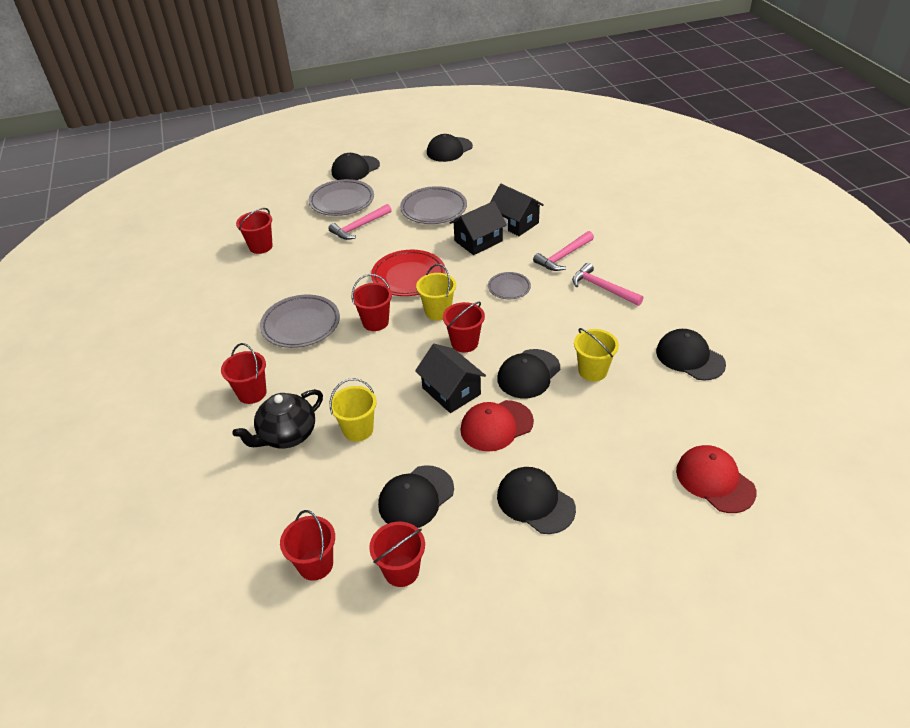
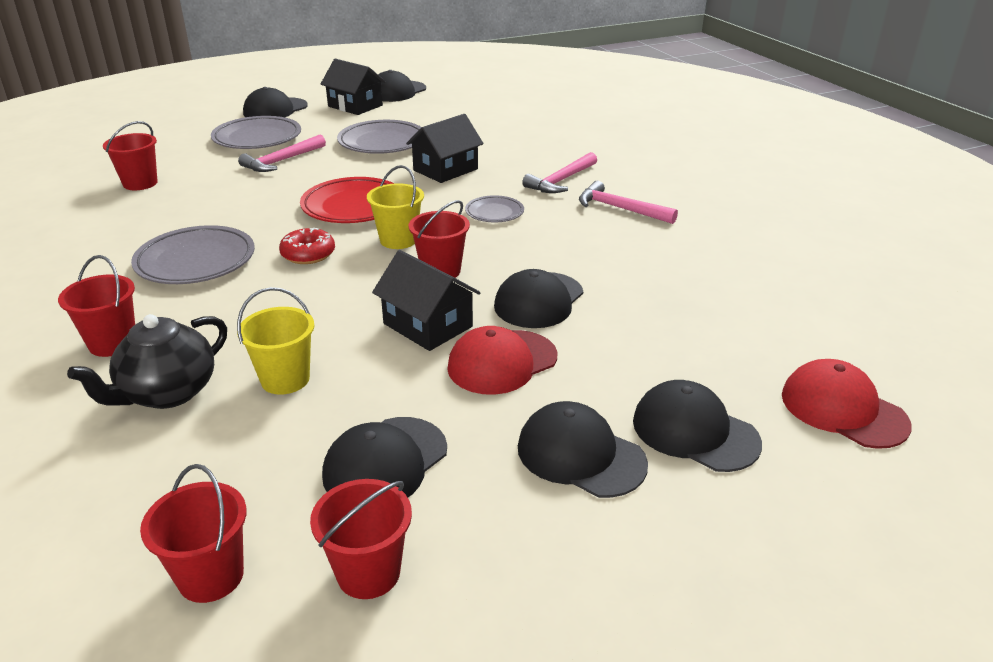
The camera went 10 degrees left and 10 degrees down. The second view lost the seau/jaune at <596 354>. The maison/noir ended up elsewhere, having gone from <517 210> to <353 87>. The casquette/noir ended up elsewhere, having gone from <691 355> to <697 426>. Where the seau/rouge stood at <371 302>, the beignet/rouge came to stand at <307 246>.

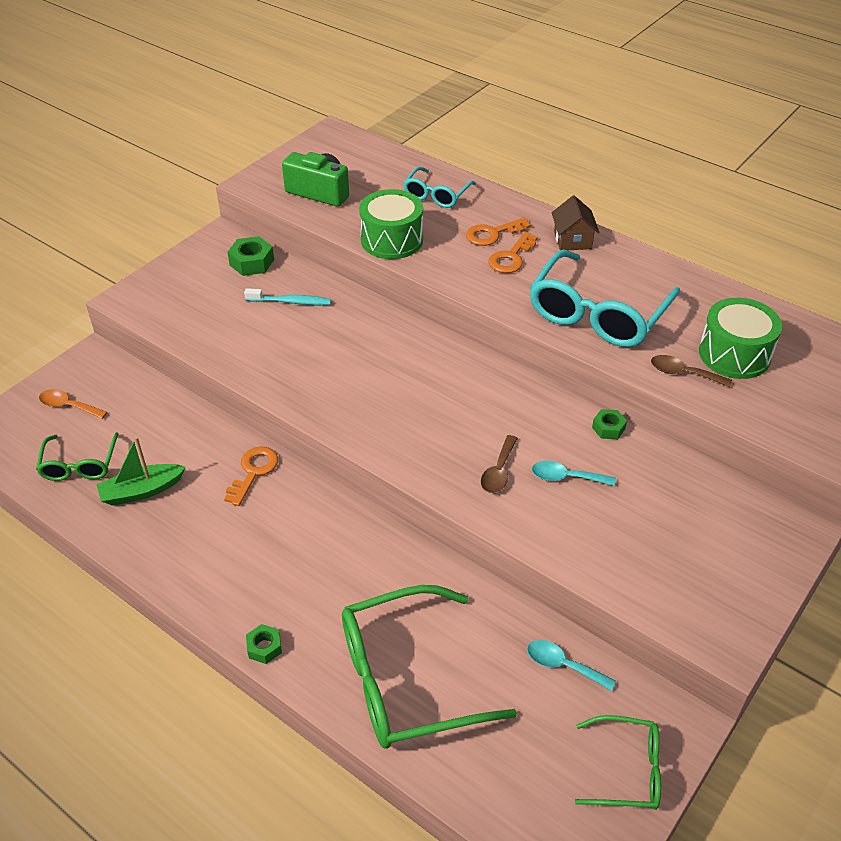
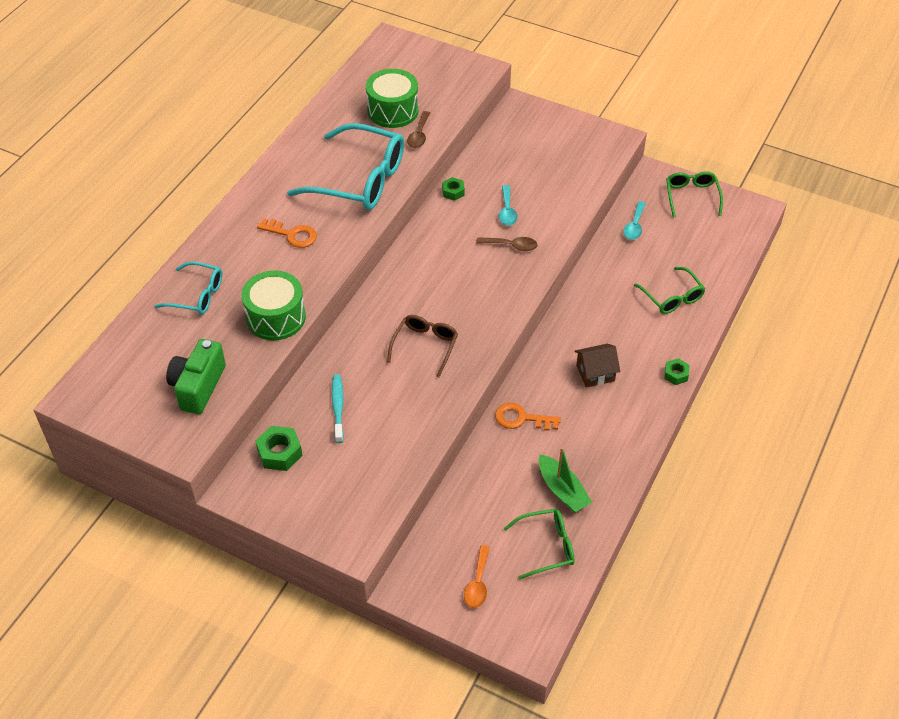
The camera went 100 degrees left and 5 degrees up. The second view lost the clé/orange at <498 231>. The second view gained the lunettes/marron at <422 346>. The maison/marron ended up elsewhere, having gone from <575 222> to <597 366>. The size of the lunettes/vert at <429 667> changed by a factor of 0.54.

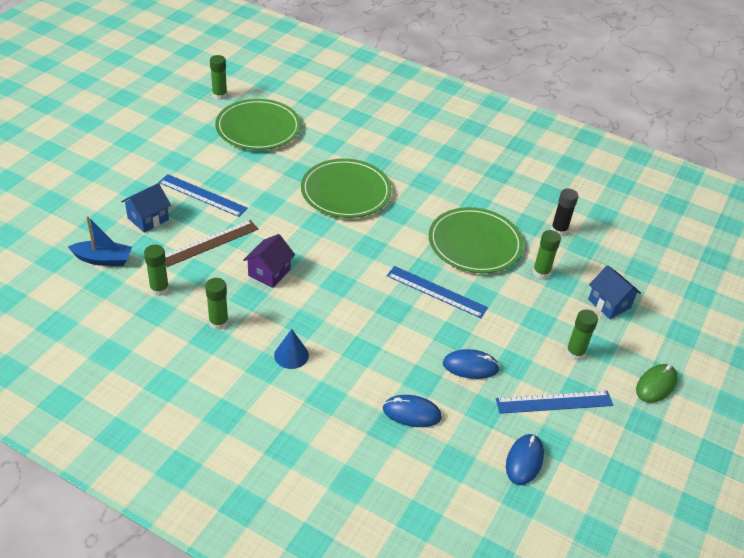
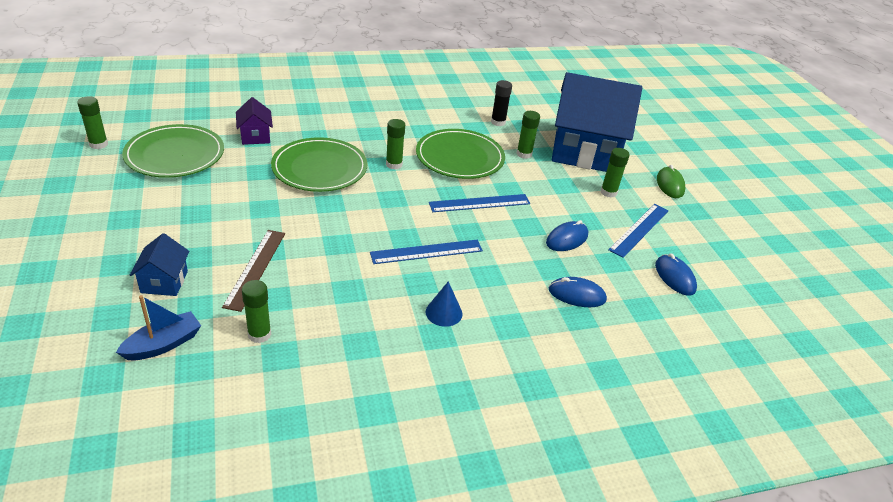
The camera went 45 degrees left and 5 degrees down. The règle/bleu ended up elsewhere, having gone from <203 195> to <426 252>. The bâton de colle/vert ended up elsewhere, having gone from <217 304> to <395 144>. The maison/violet ended up elsewhere, having gone from <269 261> to <254 121>. The souris/bleu at <412 411> ended up facing another way, 45 degrees clockwise from before. The size of the maison/bleu at <614 292> changed by a factor of 2.36.

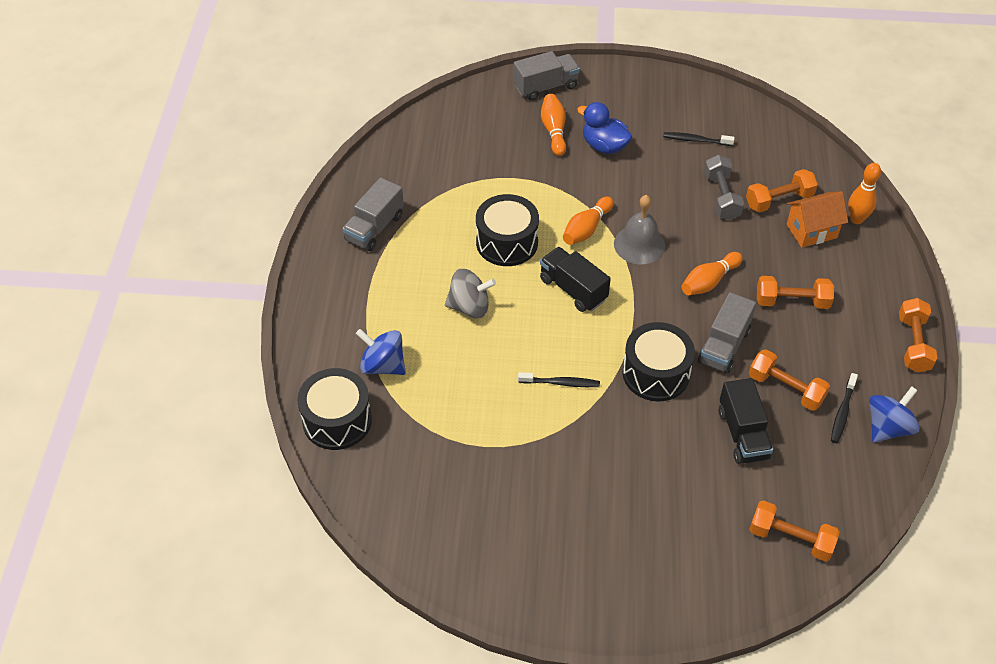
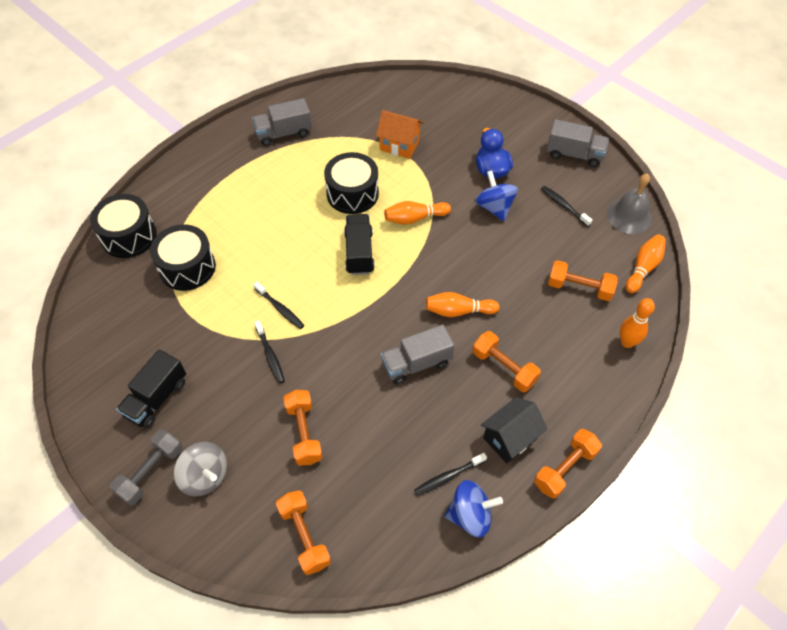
The camera went 40 degrees right and 5 degrees up. The second view gained the brosse à dents/noir at <269 352>. The second view gained the maison/noir at <514 430>. The toupie/bleu ended up elsewhere, having gone from <381 352> to <496 196>. The toupie/gris ended up elsewhere, having gone from <470 293> to <200 469>. The camion/gris ended up elsewhere, having gone from <546 75> to <578 143>. The quille/orange ended up elsewhere, having gone from <553 125> to <646 263>. The cloche/gris ended up elsewhere, having gone from <639 229> to <629 204>. The tambour/noir ended up elsewhere, having gone from <659 361> to <183 257>. The haltère/gris ended up elsewhere, having gone from <724 187> to <146 468>. The camion/noir ended up elsewhere, having gone from <746 421> to <151 388>. The haltère/orange ended up elsewhere, having gone from <789 380> to <303 427>. The maison/orange ended up elsewhere, having gone from <817 219> to <399 134>.

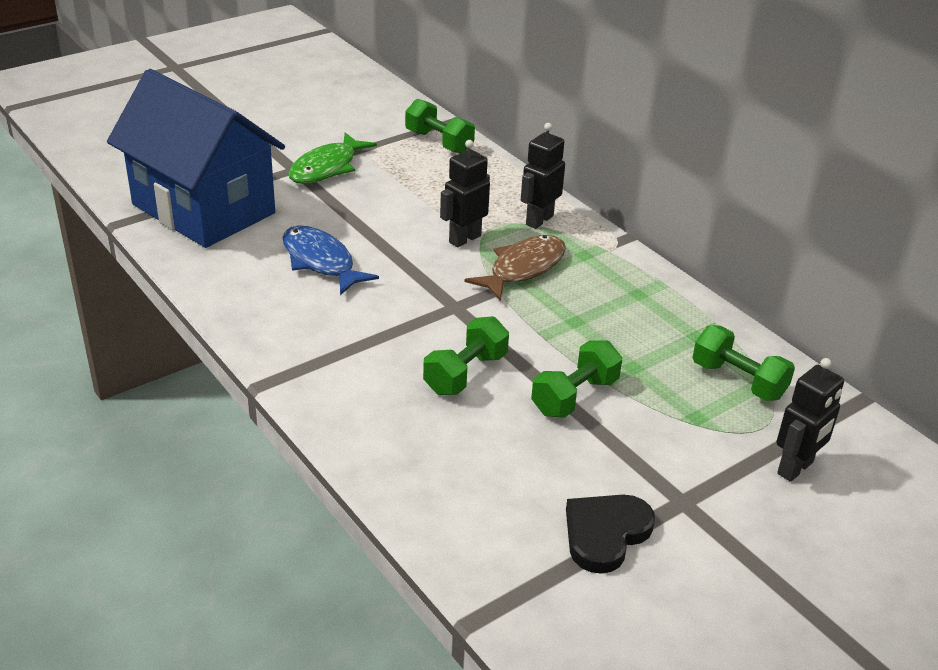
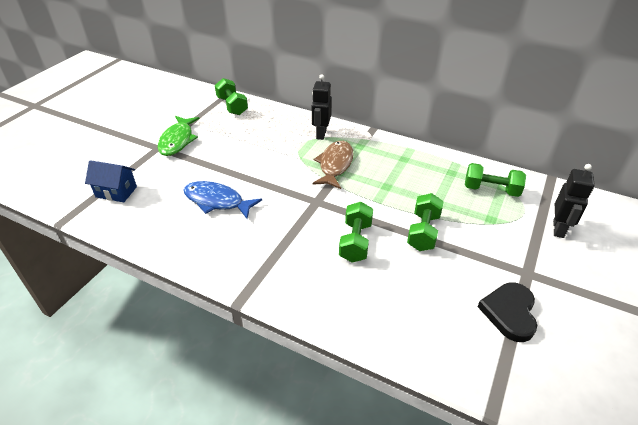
The camera went 25 degrees left and 5 degrees up. The second view lost the robot/noir at <465 193>. The haltère/vert at <440 126> ended up facing another way, 45 degrees clockwise from before. The size of the maison/bleu at <196 158> changed by a factor of 0.41.

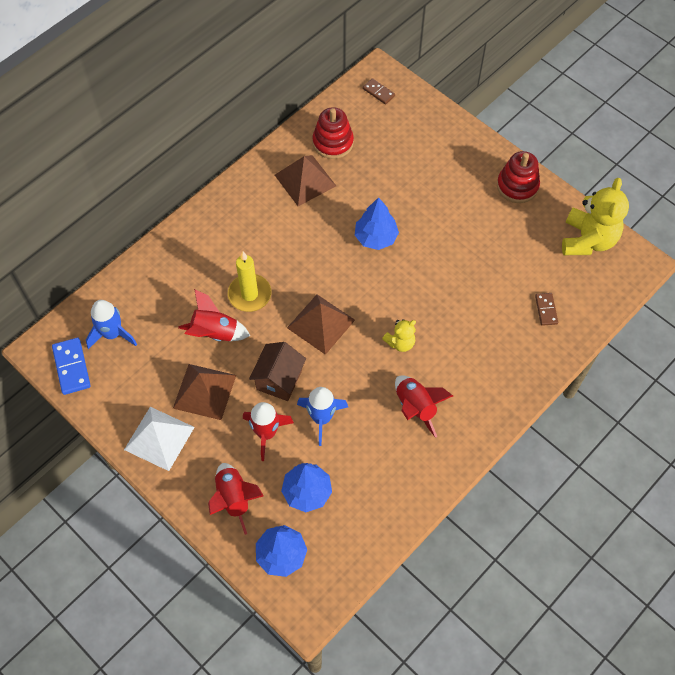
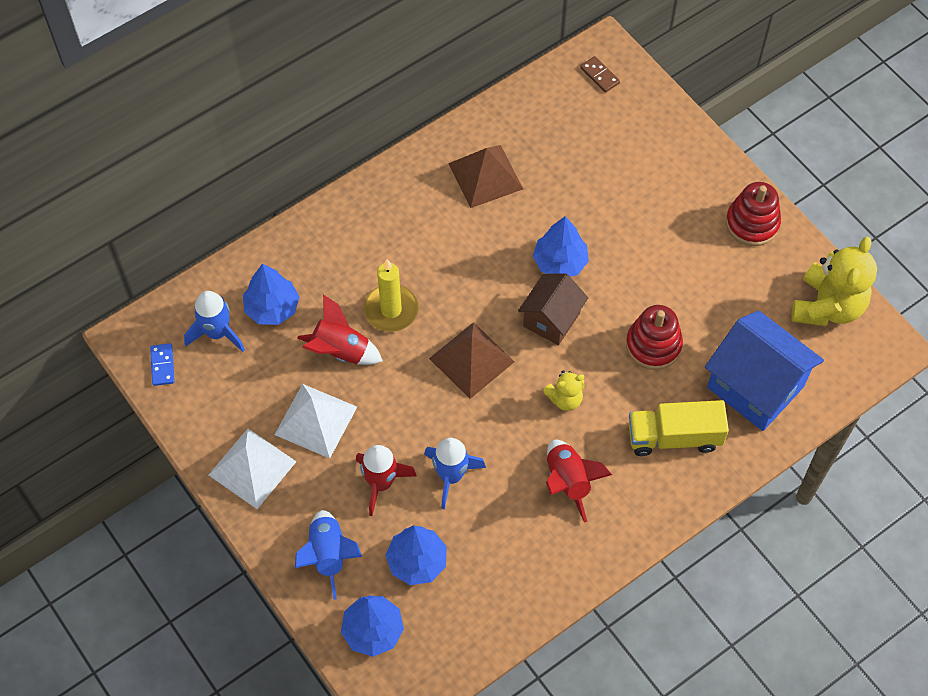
The camera went 10 degrees right and 0 degrees up. The second view gained the arbre/bleu at <271 294>. The second view gained the camion/jaune at <679 428>. The maison/marron ended up elsewhere, having gone from <277 371> to <553 309>. The jouet à empiler/rouge ended up elsewhere, having gone from <333 133> to <654 337>. Where the domino/marron stood at <546 309>, the maison/bleu came to stand at <764 371>. What was the pyramide/marron at <204 392> turned into the pyramide/blanc at <315 421>. What was the fusée/rouge at <236 499> turned into the fusée/bleu at <328 555>. The size of the domino/bleu at <71 366> changed by a factor of 0.63.

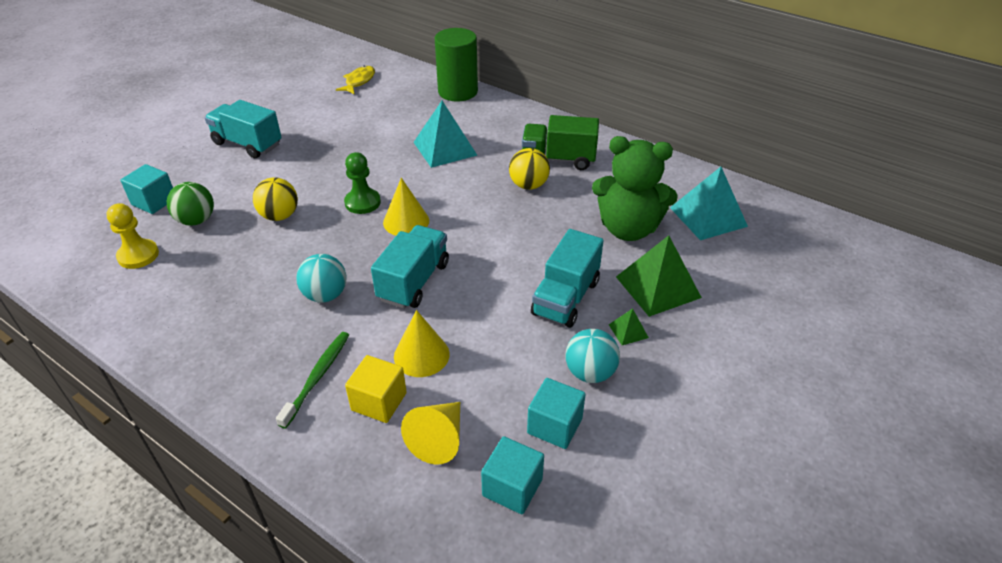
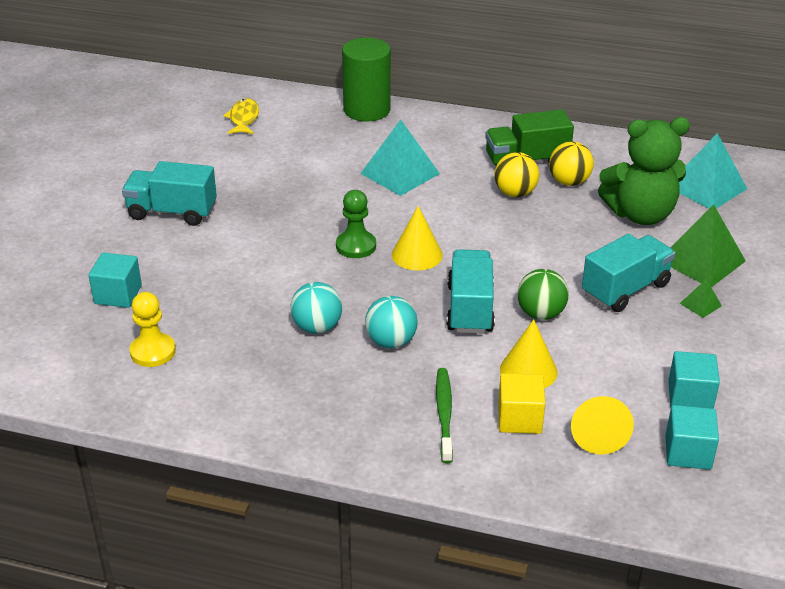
The camera went 20 degrees left and 5 degrees down. The balle/vert ended up elsewhere, having gone from <190 204> to <543 294>. The balle/jaune ended up elsewhere, having gone from <275 199> to <571 164>. The balle/turquoise ended up elsewhere, having gone from <593 356> to <316 308>. The camion/turquoise at <567 278> ended up facing another way, 135 degrees counterclockwise from before.

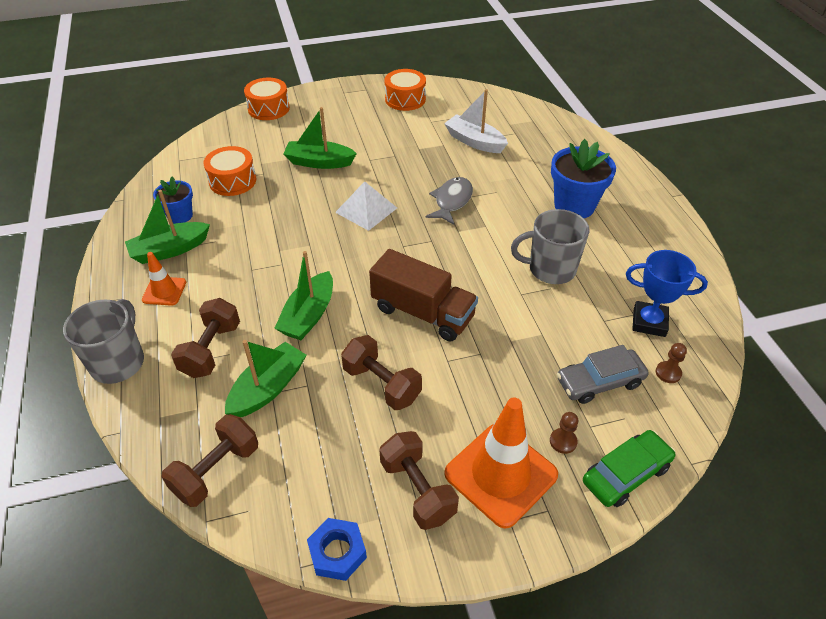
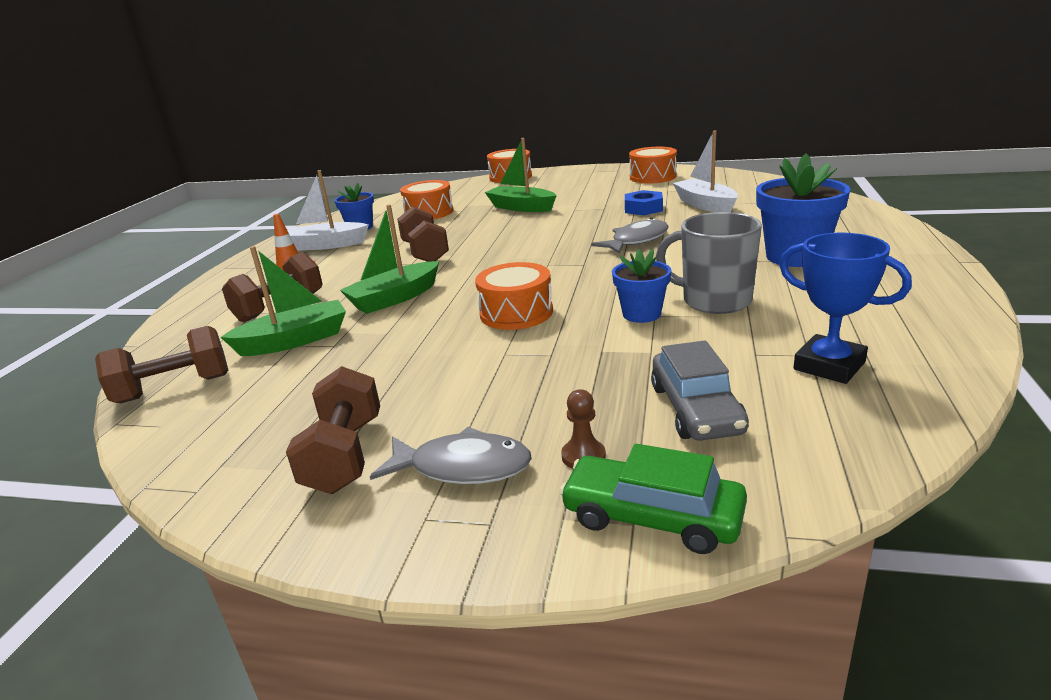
The camera went 30 degrees right and 20 degrees down. The second view lost the tasse/gris at <103 341>. The second view lost the pyramide/blanc at <366 206>. The second view lost the pion/marron at <671 363>. The second view gained the pot de fleurs/bleu at <641 286>. The écrou/bleu ended up elsewhere, having gone from <337 549> to <644 202>. The haltère/marron ended up elsewhere, having gone from <381 372> to <423 234>. Where the camion/marron stood at <423 295>, the tambour/orange came to stand at <514 296>. Where the cône de chantier/orange stood at <501 463>, the poisson/gris came to stand at <451 455>. What was the bateau/vert at <167 227> turned into the bateau/blanc at <327 210>. The voiture/gris at <603 374> ended up facing another way, 105 degrees counterclockwise from before. The voiture/vert at <629 468> ended up facing another way, 150 degrees counterclockwise from before.

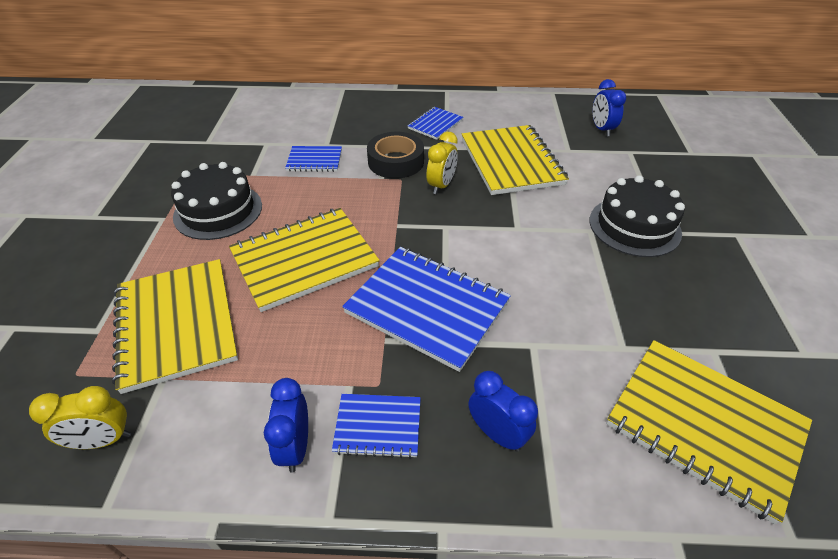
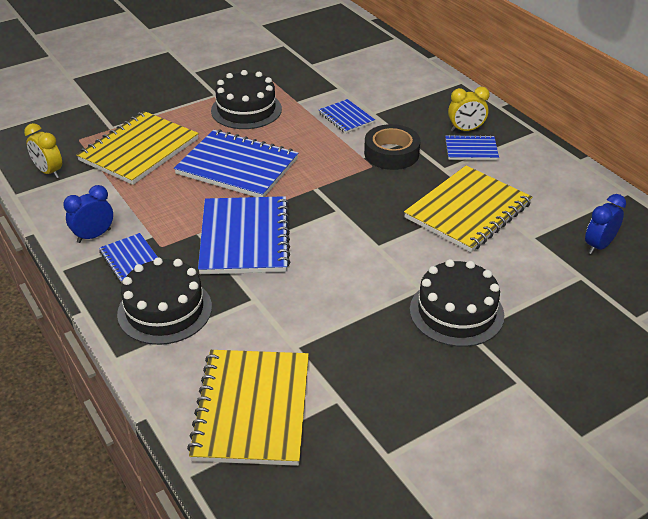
The camera went 55 degrees right and 5 degrees down. The réveil/jaune ended up elsewhere, having gone from <442 163> to <469 109>. Where the réveil/bleu stood at <503 411>, the gâteau/noir came to stand at <164 301>. What was the carnet/jaune at <304 260> turned into the carnet/bleu at <236 163>.

